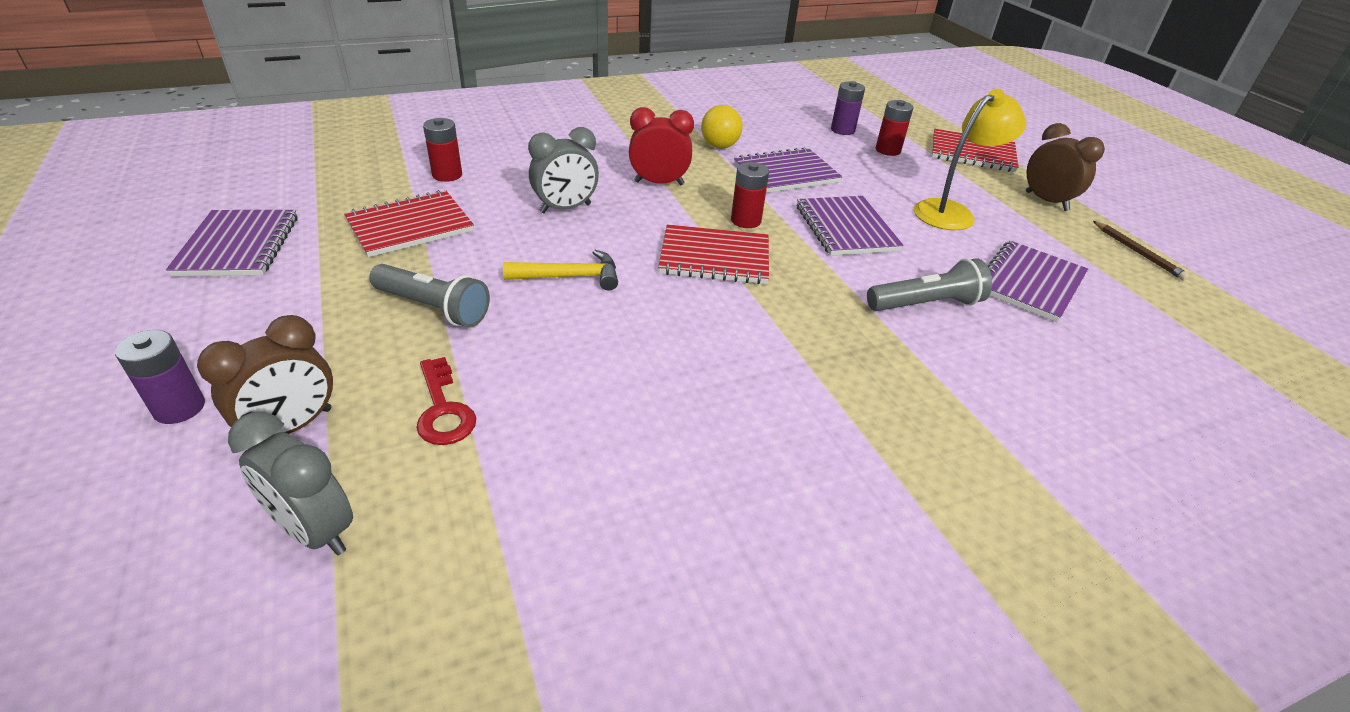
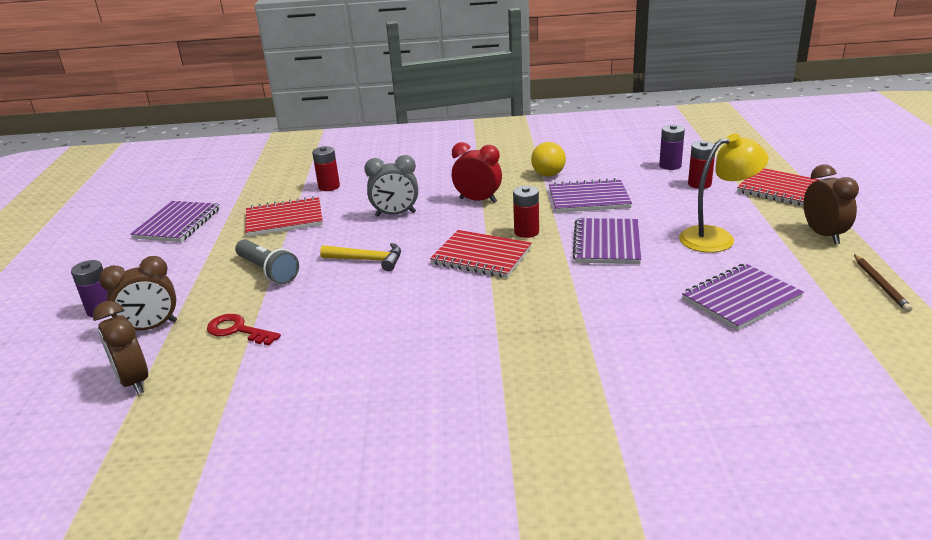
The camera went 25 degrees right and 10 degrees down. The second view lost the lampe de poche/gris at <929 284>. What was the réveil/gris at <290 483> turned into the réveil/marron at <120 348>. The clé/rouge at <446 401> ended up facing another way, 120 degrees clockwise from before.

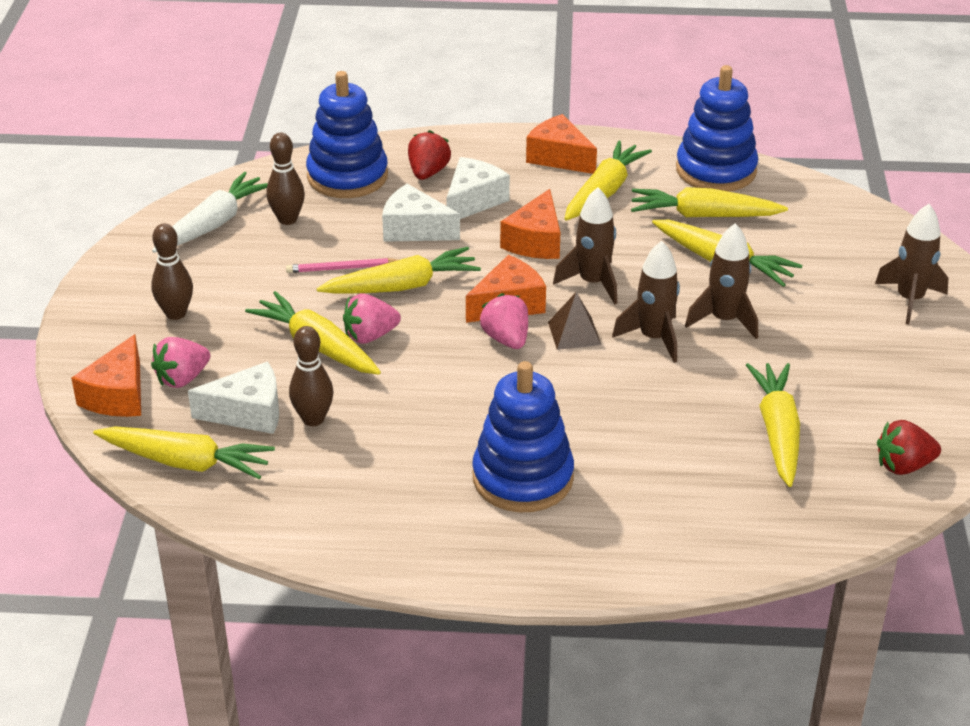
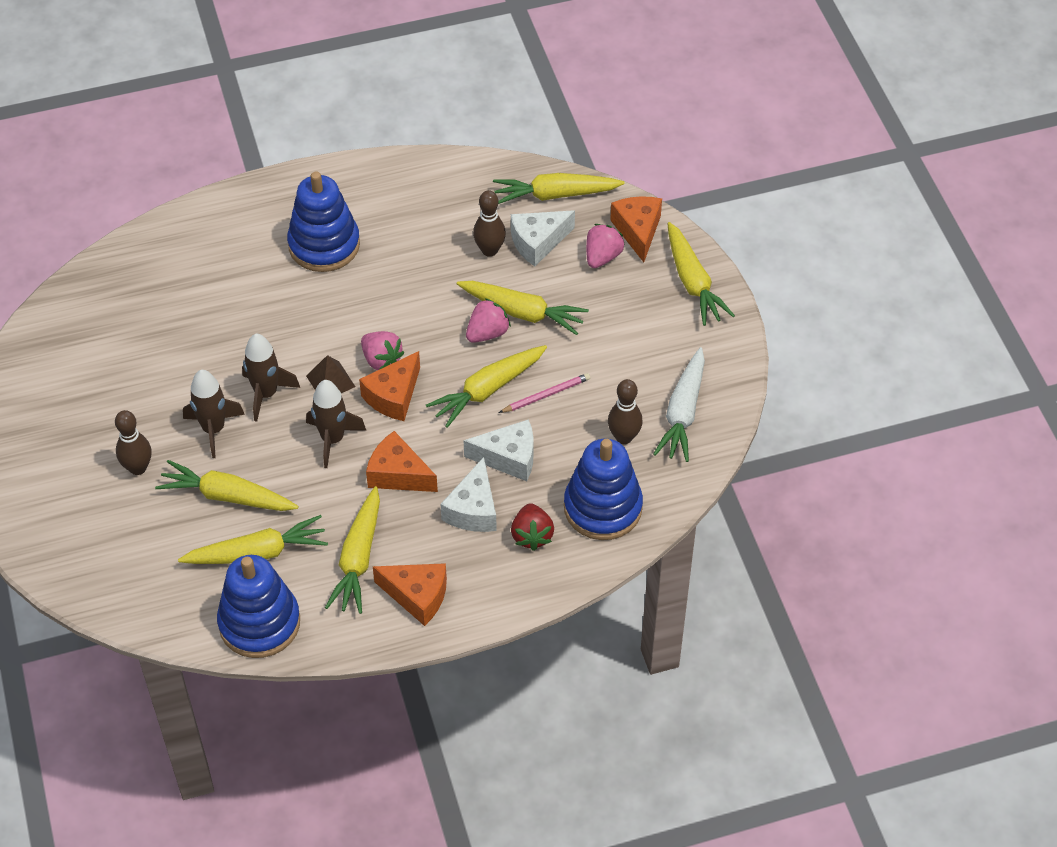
The camera went 160 degrees right and 15 degrees up. The second view lost the fusée/marron at <911 264>. The second view lost the fraise/rouge at <909 447>. The quille/marron ended up elsewhere, having gone from <172 271> to <133 442>. The carotte/jaune ended up elsewhere, having gone from <773 425> to <701 274>. The fromage/orange at <530 224> ended up facing another way, 60 degrees counterclockwise from before.

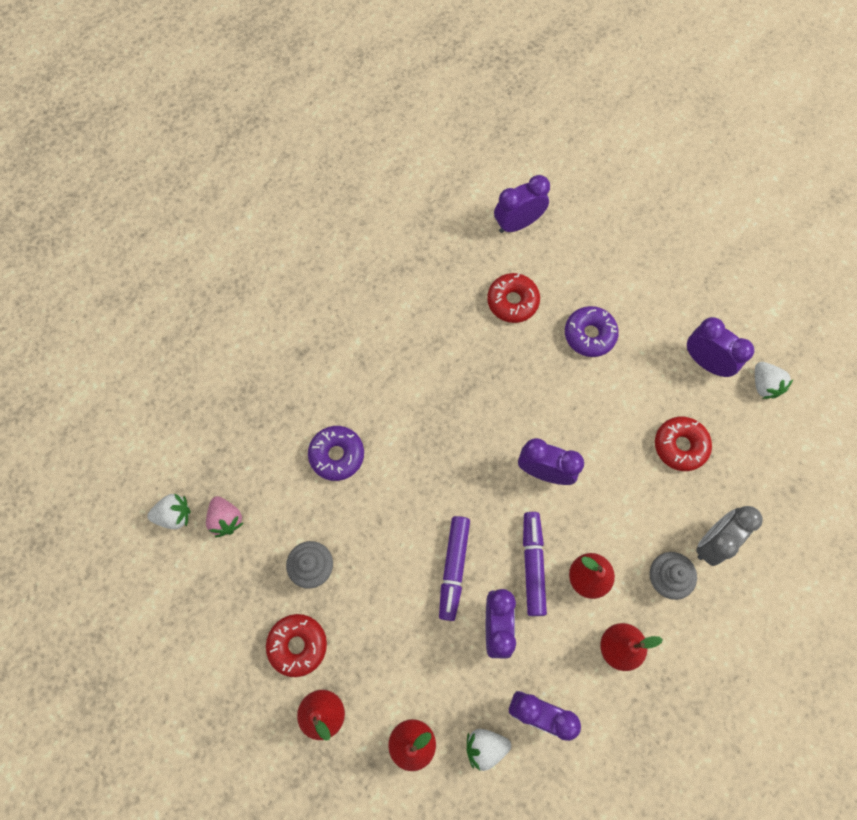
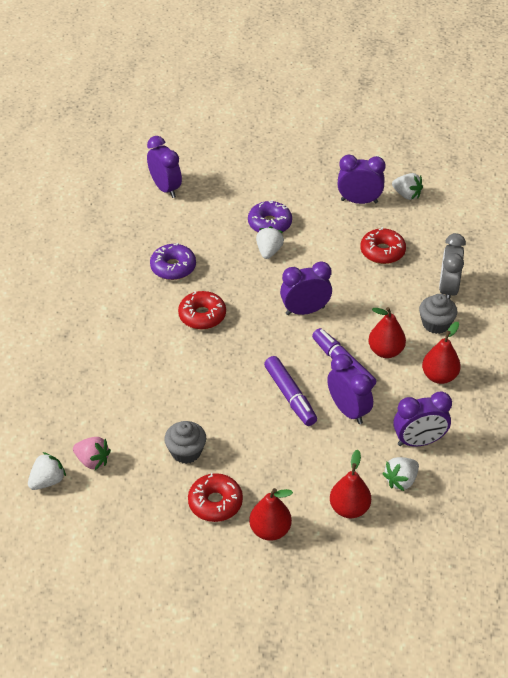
The camera went 35 degrees left and 25 degrees down. The second view gained the fraise/blanc at <270 242>. The beignet/violet ended up elsewhere, having gone from <336 453> to <173 261>. The beignet/rouge ended up elsewhere, having gone from <513 298> to <202 310>. The réveil/violet at <522 204> ended up facing another way, 120 degrees clockwise from before.

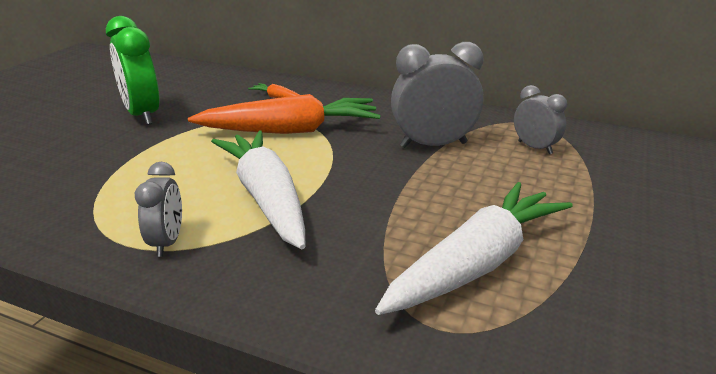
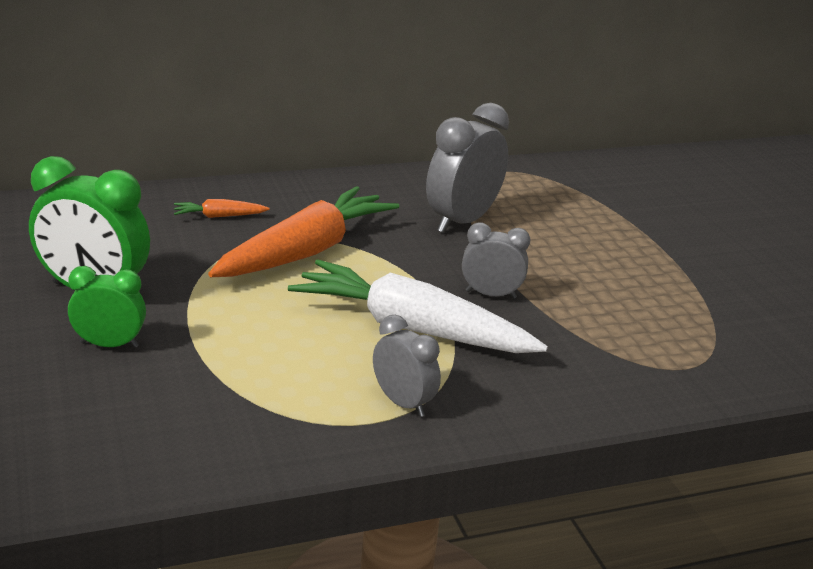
The camera went 45 degrees left and 0 degrees up. The second view lost the carotte/blanc at <474 248>. The second view gained the réveil/vert at <107 307>. The réveil/gris ended up elsewhere, having gone from <540 119> to <496 261>.

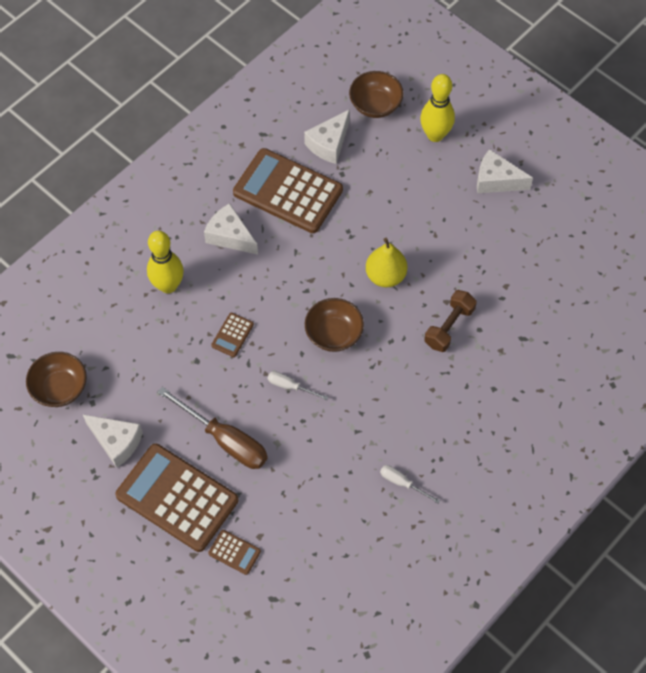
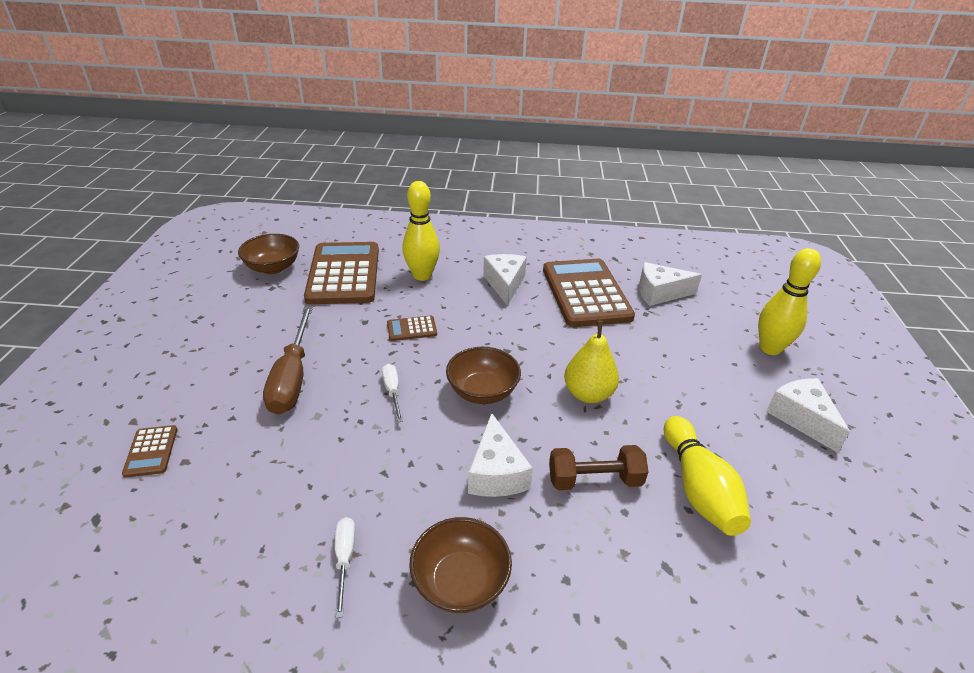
The camera went 50 degrees right and 25 degrees down. The second view gained the quille/jaune at <707 476>. The fromage/blanc ended up elsewhere, having gone from <113 441> to <500 455>. The calculatrice/marron ended up elsewhere, having gone from <176 498> to <341 273>. The bol/marron ended up elsewhere, having gone from <376 94> to <460 565>.

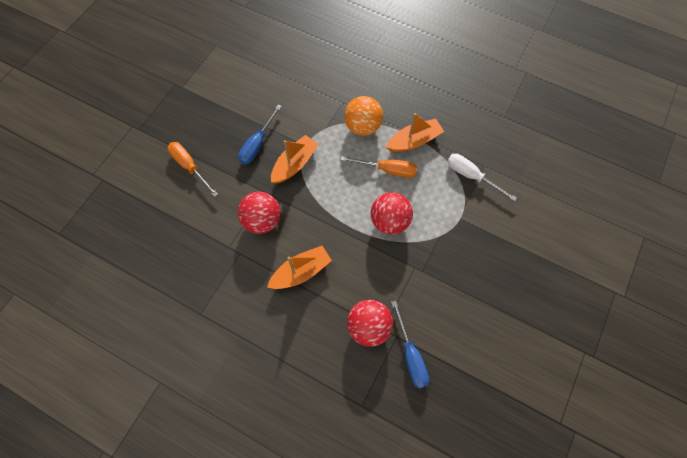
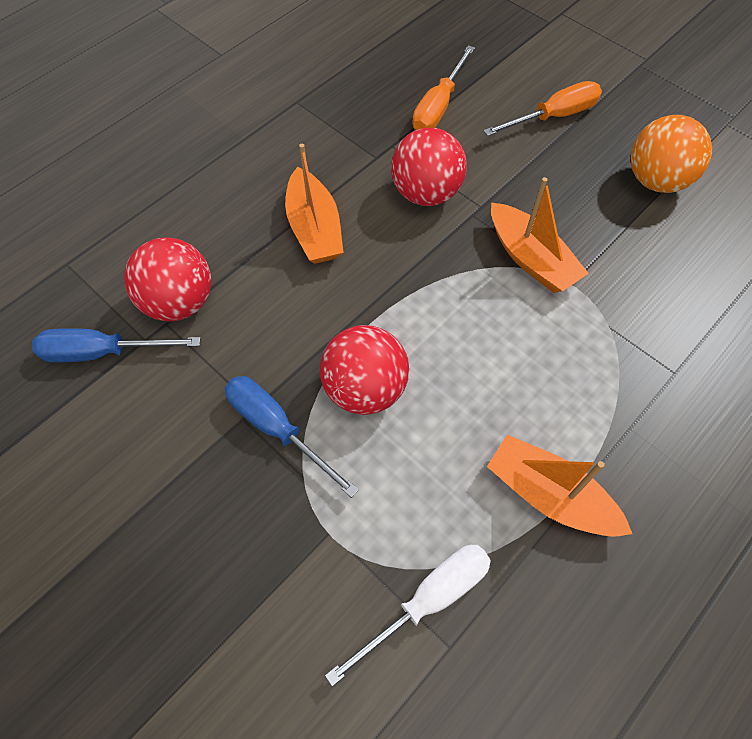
The camera went 105 degrees right and 5 degrees down. The tournevis/bleu ended up elsewhere, having gone from <260 134> to <292 437>. The tournevis/orange ended up elsewhere, having gone from <379 167> to <443 87>. The balle/orange ended up elsewhere, having gone from <363 116> to <671 154>. The bateau/orange at <415 132> ended up facing another way, 135 degrees clockwise from before.

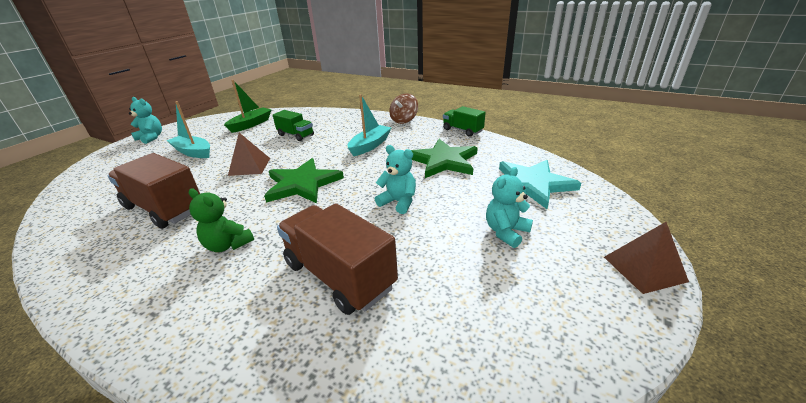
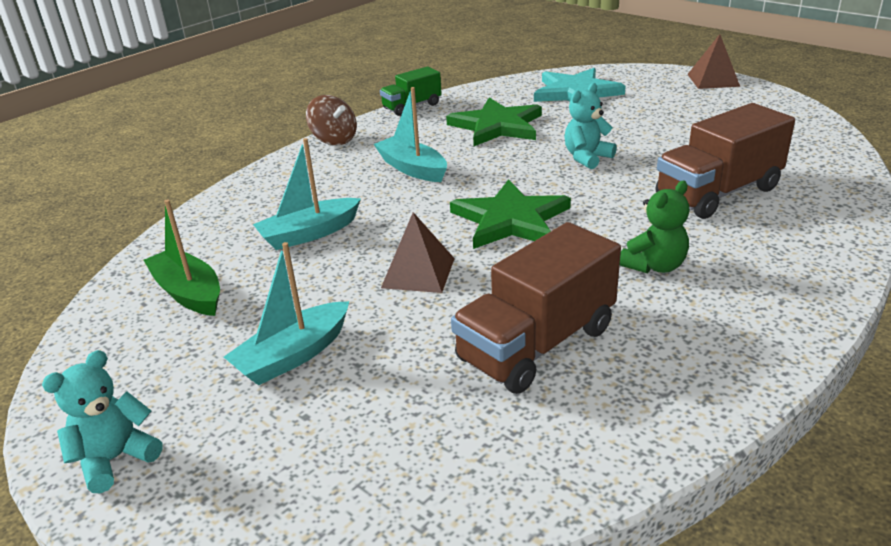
The camera went 75 degrees left and 0 degrees up. The second view lost the ours en peluche/turquoise at <509 207>. Where the camion/vert stood at <293 125>, the bateau/turquoise came to stand at <307 194>.

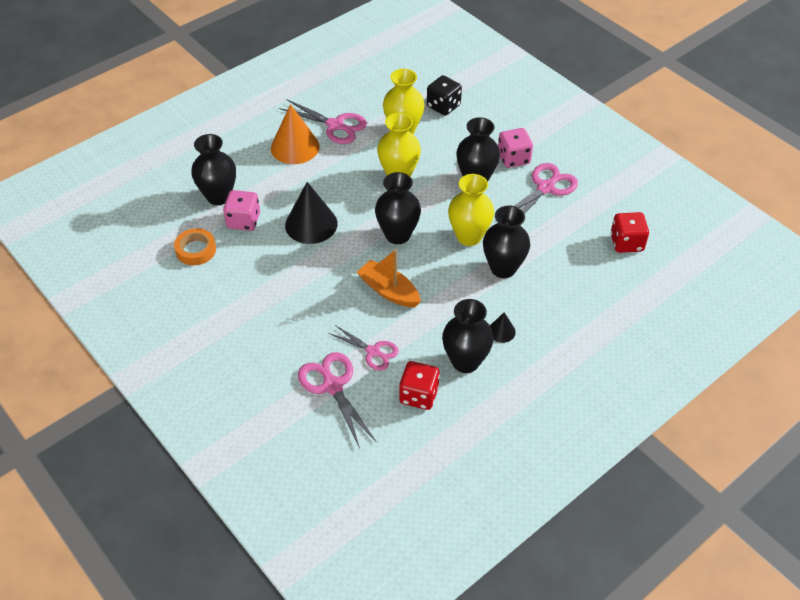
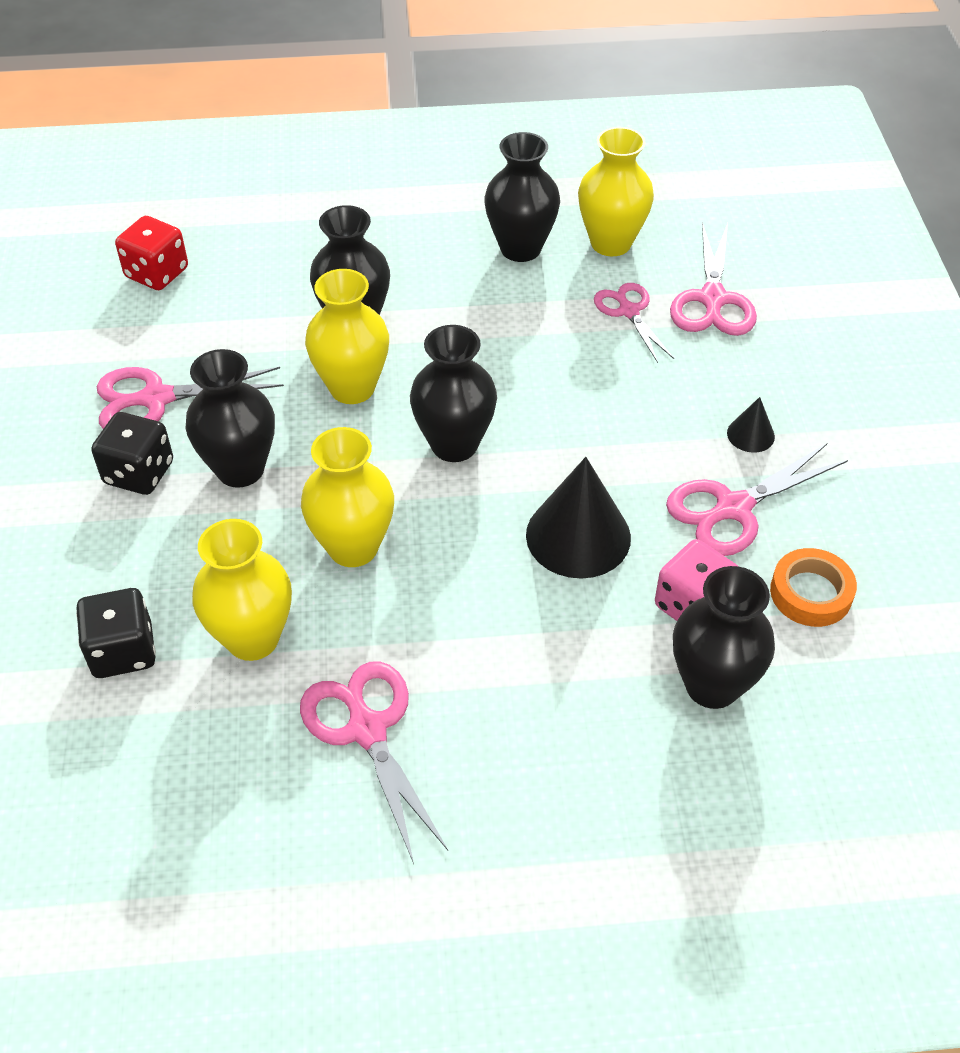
The camera went 145 degrees left and 0 degrees up. The second view lost the cône/orange at <295 134>. The second view lost the bateau/orange at <389 278>. The second view gained the ciseaux/rose at <757 500>. The cône/noir ended up elsewhere, having gone from <503 327> to <751 425>. Where the dé/rouge stood at <419 385>, the vase/jaune came to stand at <616 191>. What was the dé/rose at <515 148> turned into the dé/noir at <132 453>.

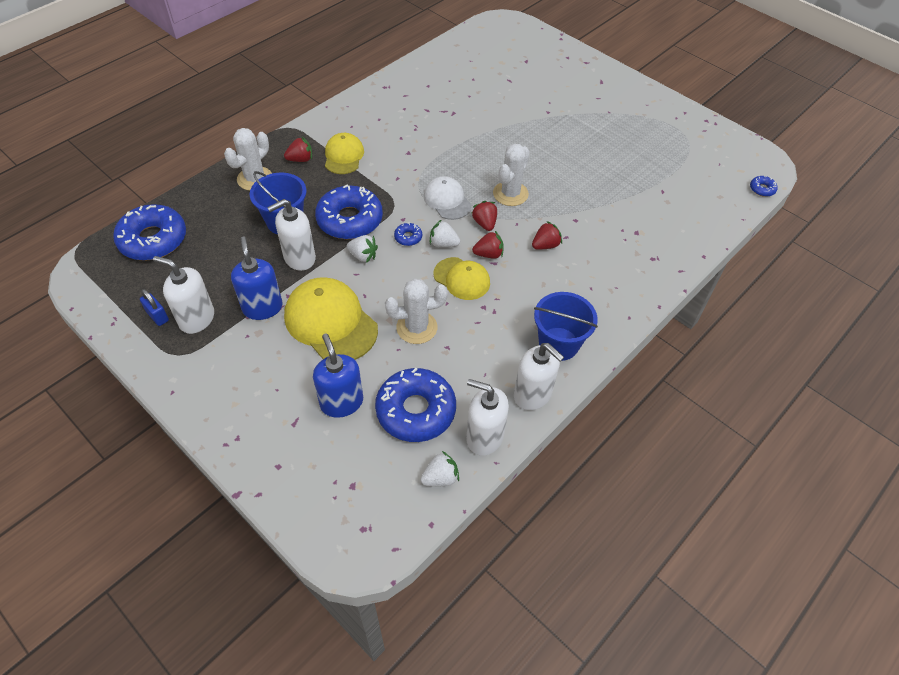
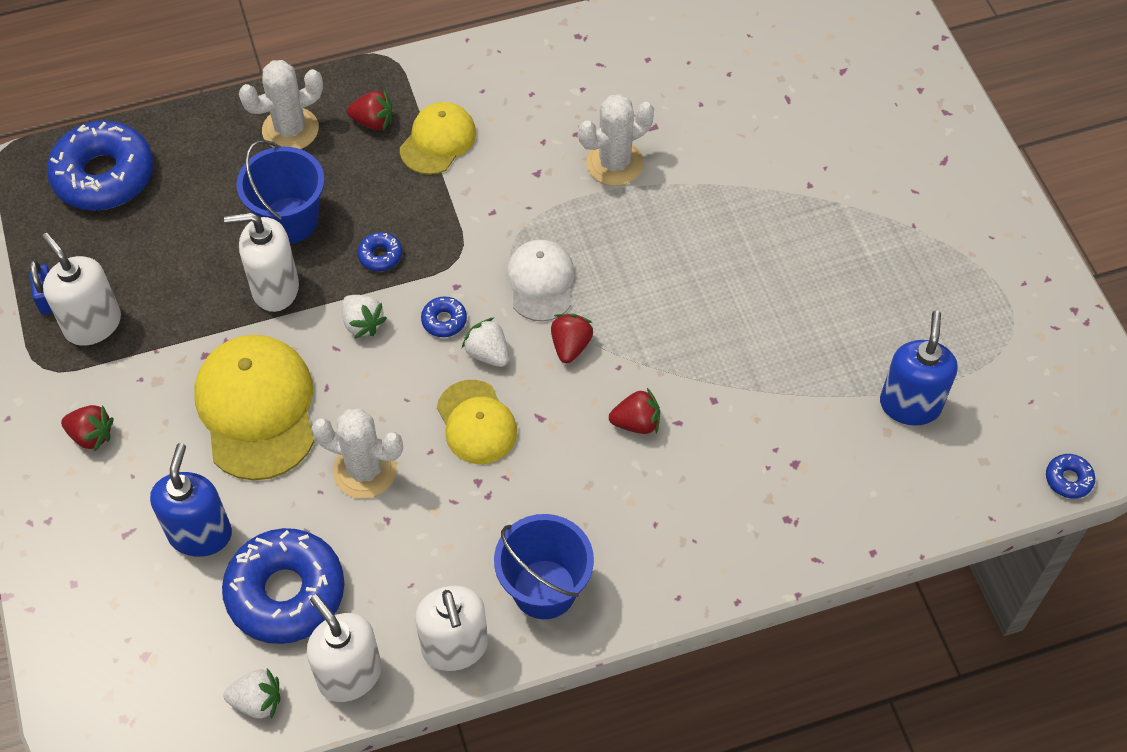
The camera went 30 degrees right and 5 degrees up. The distributeur de savon/bleu ended up elsewhere, having gone from <256 278> to <919 368>. The fraise/rouge ended up elsewhere, having gone from <488 245> to <87 428>. The cactus/blanc ended up elsewhere, having gone from <511 175> to <616 140>. The size of the beignet/bleu at <349 212> changed by a factor of 0.42.

